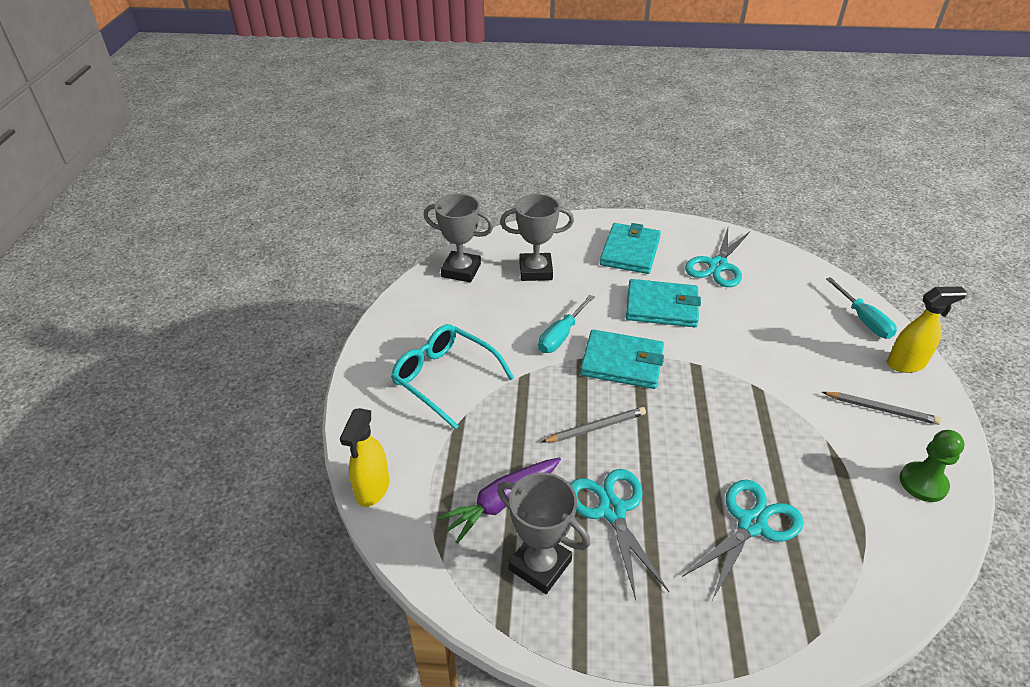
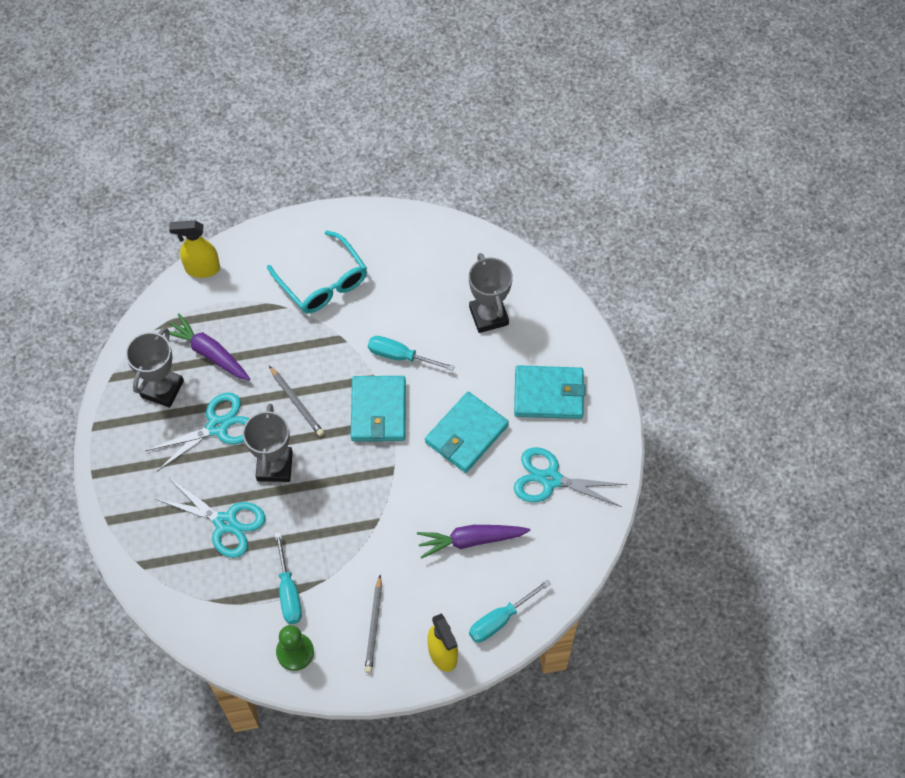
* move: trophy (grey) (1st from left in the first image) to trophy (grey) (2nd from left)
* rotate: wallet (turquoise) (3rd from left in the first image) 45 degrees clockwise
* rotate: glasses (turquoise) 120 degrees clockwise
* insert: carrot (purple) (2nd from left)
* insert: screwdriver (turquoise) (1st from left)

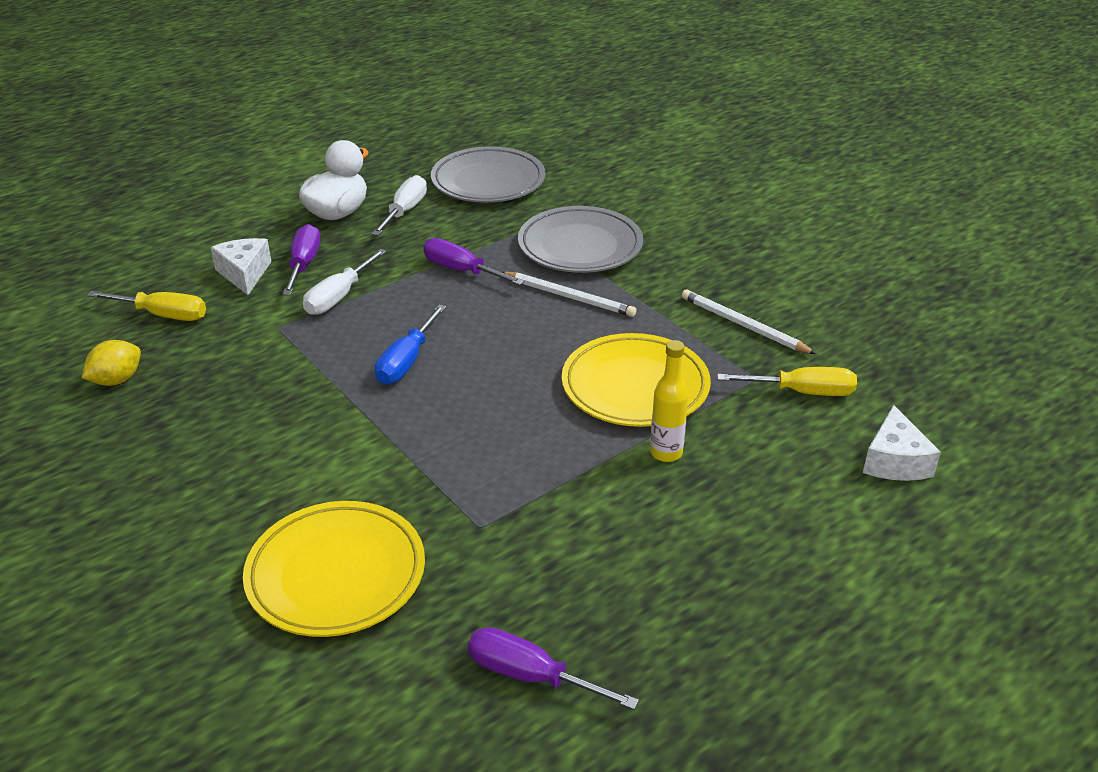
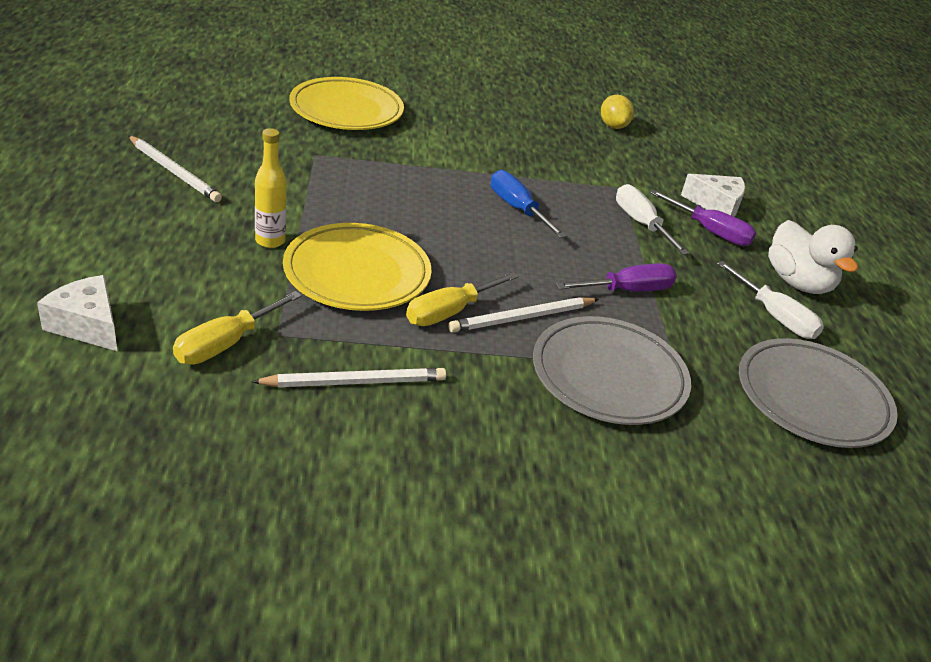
* move: screwdriver (yellow) (1st from left in the first image) to screwdriver (yellow) (2nd from left)
* delete: screwdriver (purple) (3rd from left)
* insert: pencil (white) (1st from left)

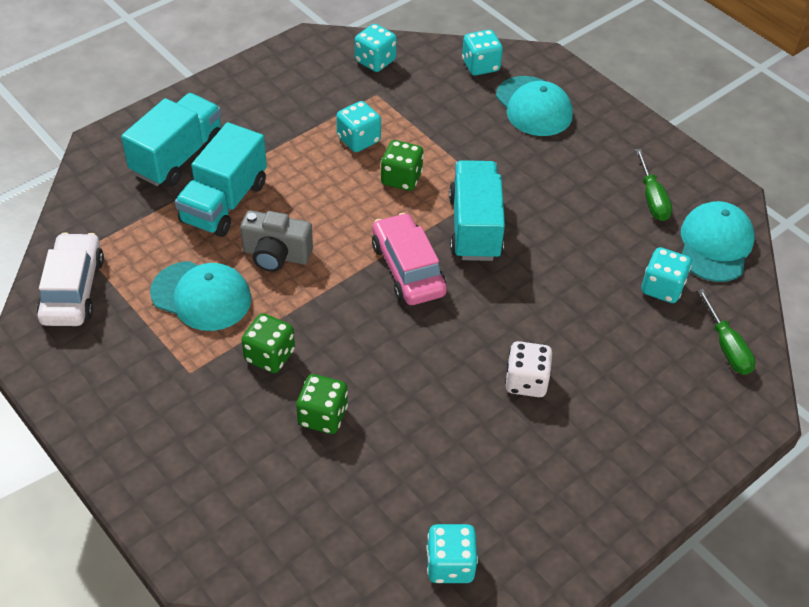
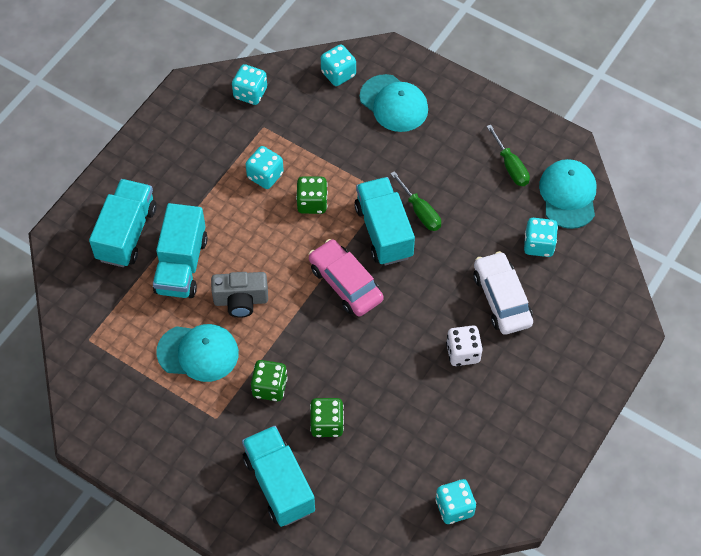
* move: car (white)
* move: screwdriver (green) (2nd from left in the first image) to screwdriver (green) (1st from left)
* insert: truck (turquoise) (3rd from left)

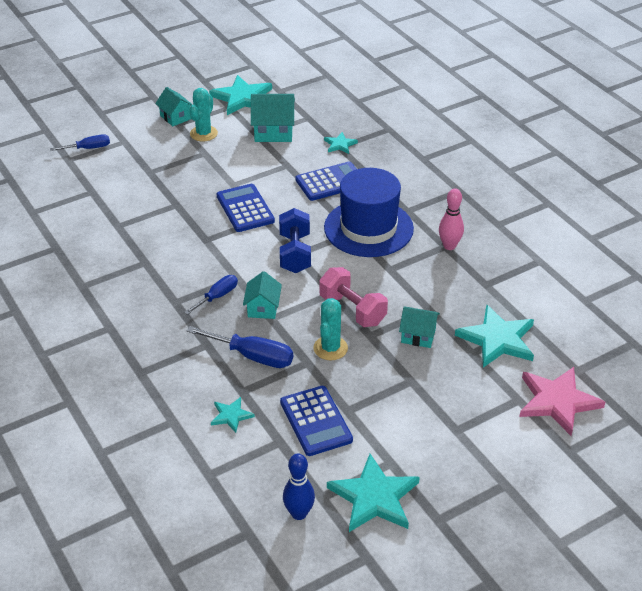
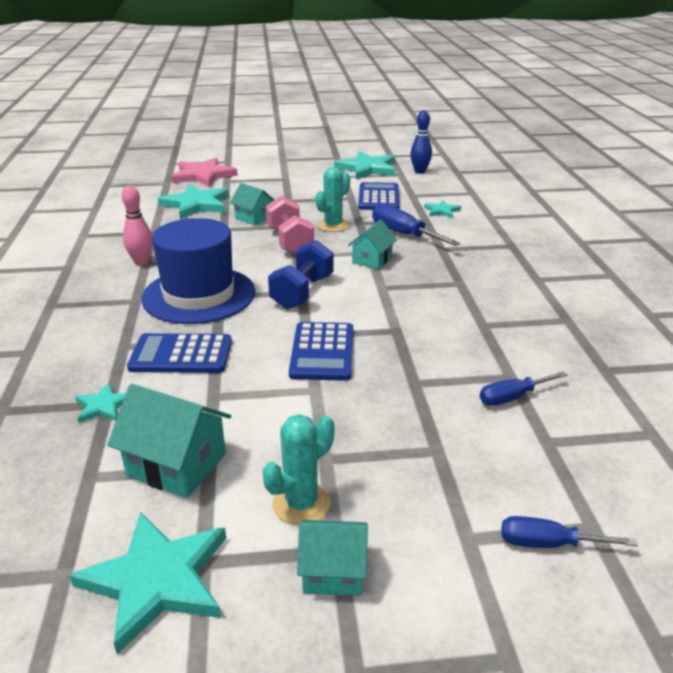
* rotate: house (turquoise) (1st from left in the first image) 75 degrees counterclockwise
* move: screwdriver (blue) (2nd from left)

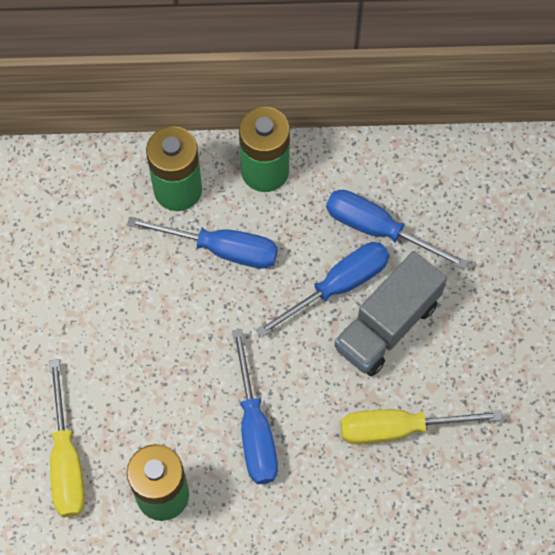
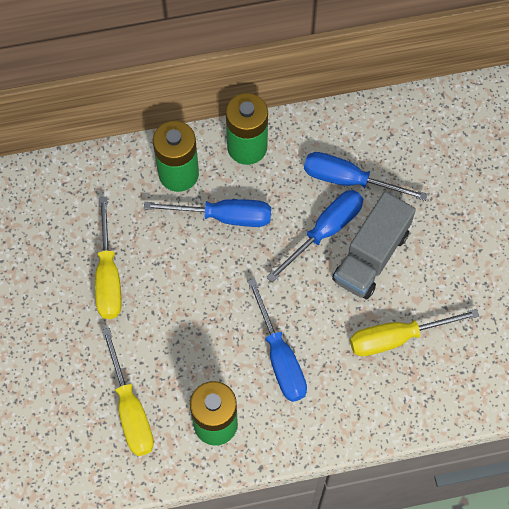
* insert: screwdriver (yellow) (1st from left)

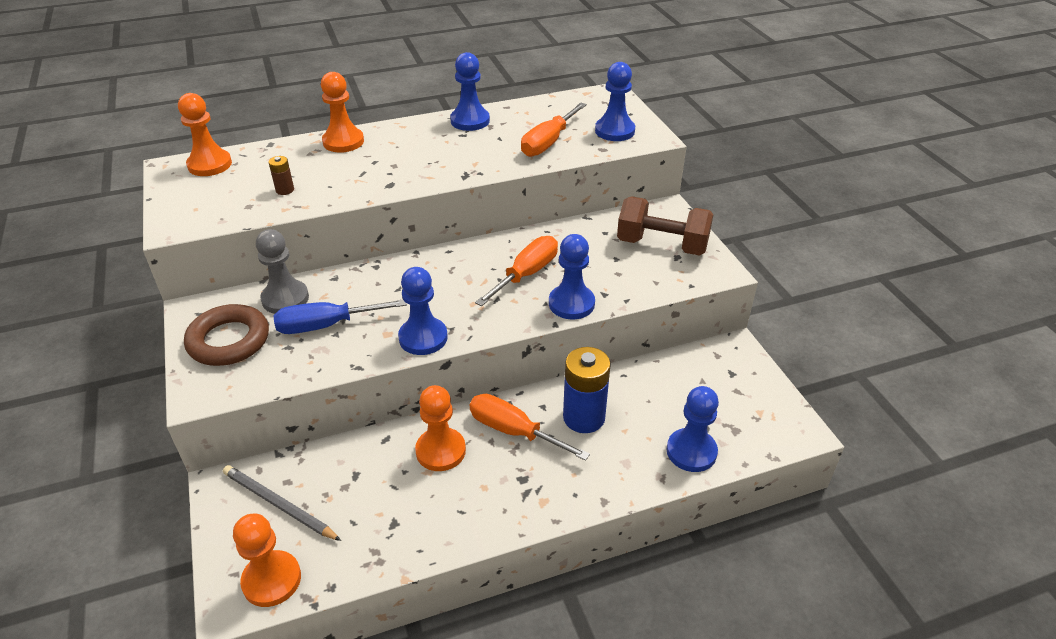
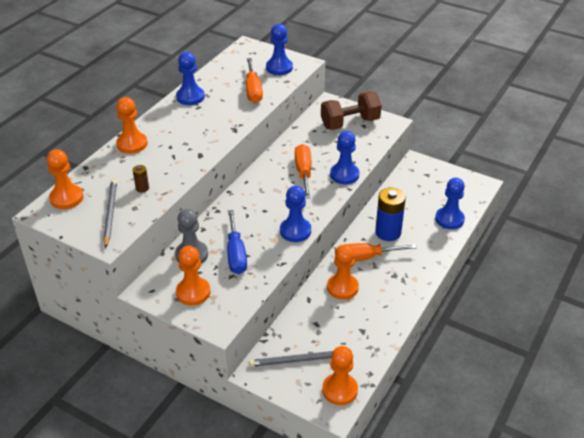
* rotate: screwdriver (blue) 45 degrees counterclockwise
* replace: ring (brown) to pawn (orange) (3rd from left)
* insert: pencil (grey) (1st from left)

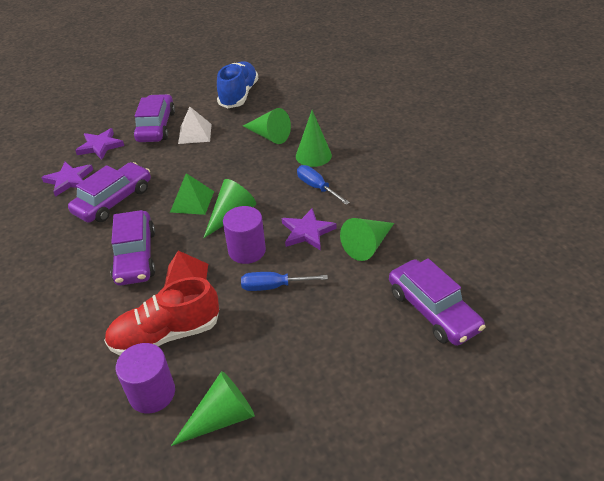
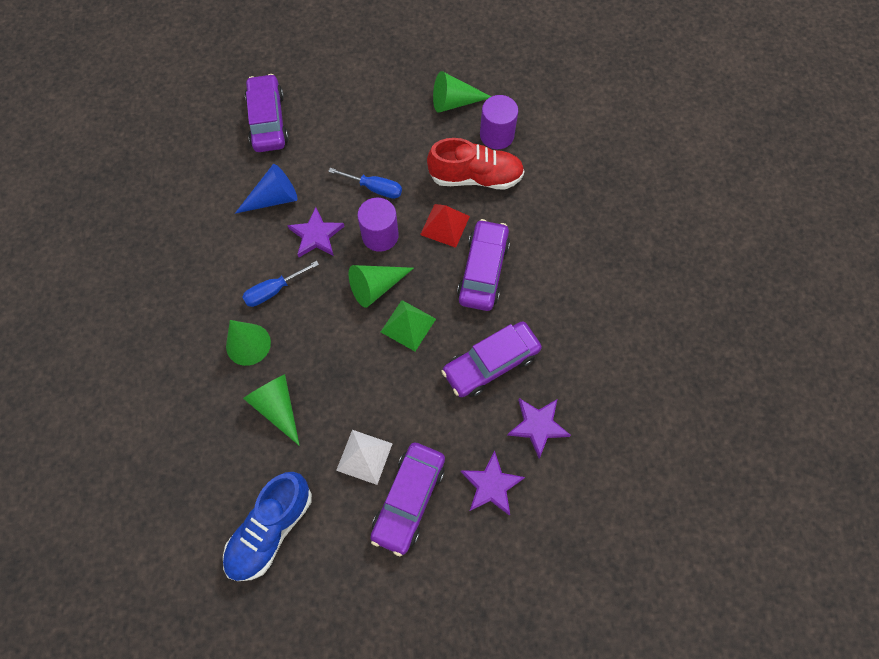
* rotate: screwdriver (blue) (2nd from left in the first image) 75 degrees clockwise
* recolor: cone (green) (5th from left) to cone (blue)

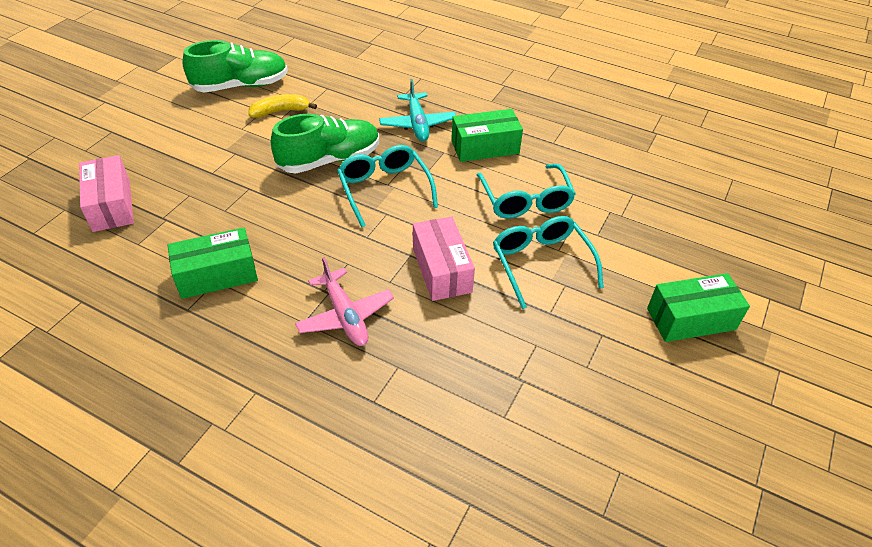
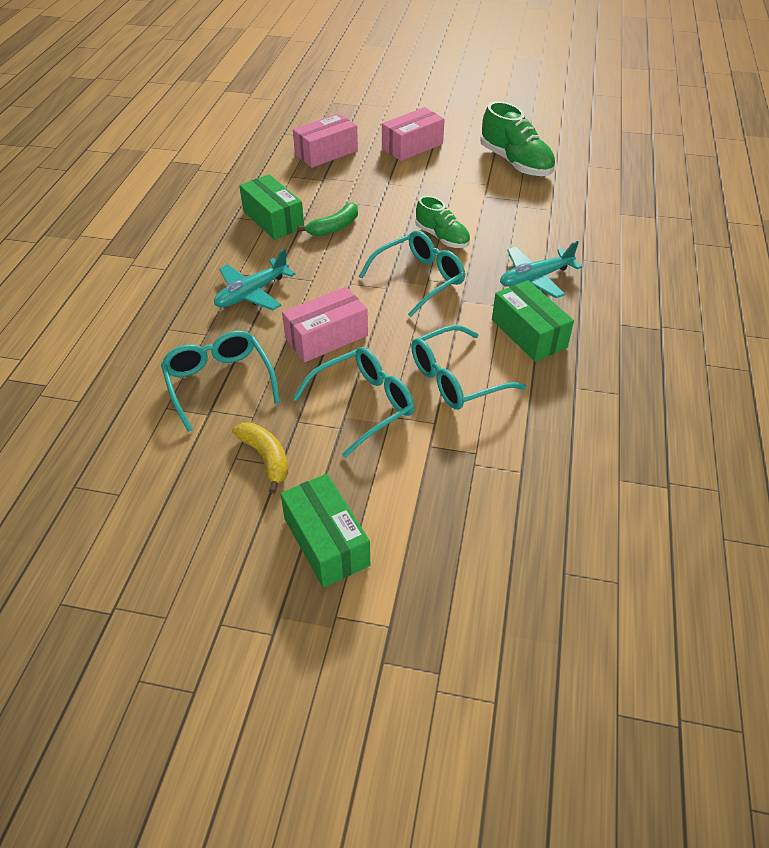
* move: banana (yellow)
* resize: shoe (green) (2nd from left in the first image) x0.63
* recolor: plane (pink) to plane (turquoise) (1st from left)
* insert: box (pink) (3rd from left)
* insert: banana (green)
* insert: glasses (turquoise) (1st from left)

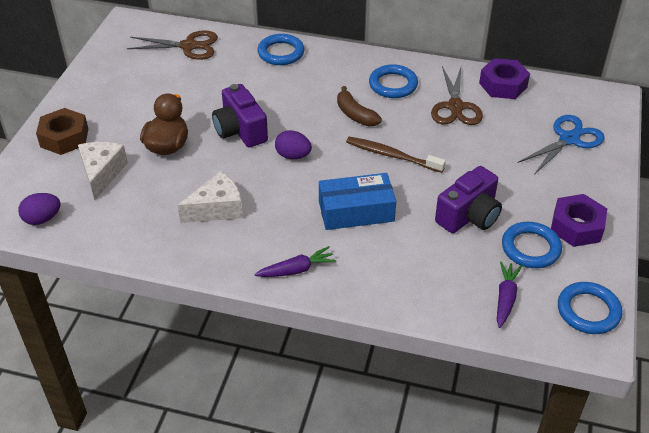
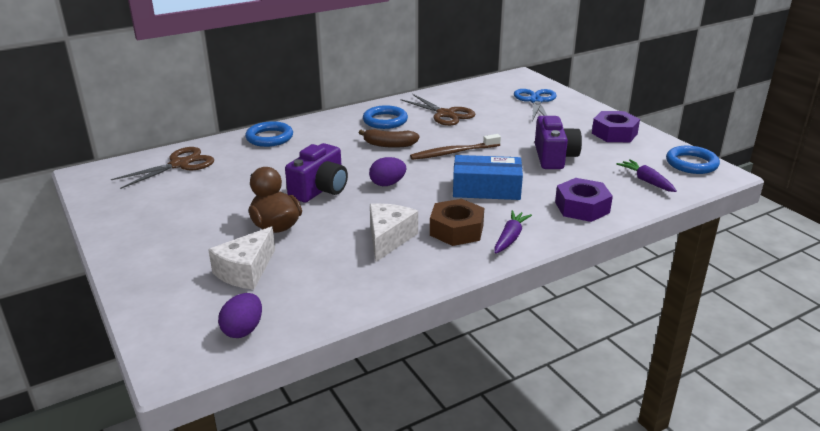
* move: nut (purple) (1st from left)
* rotate: camera (purple) (1st from left) 75 degrees counterclockwise
* move: nut (brown)
* rotate: cheese (white) (1st from left) 105 degrees counterclockwise
* rotate: box (blue) 60 degrees clockwise
* delete: ring (blue) (3rd from left)

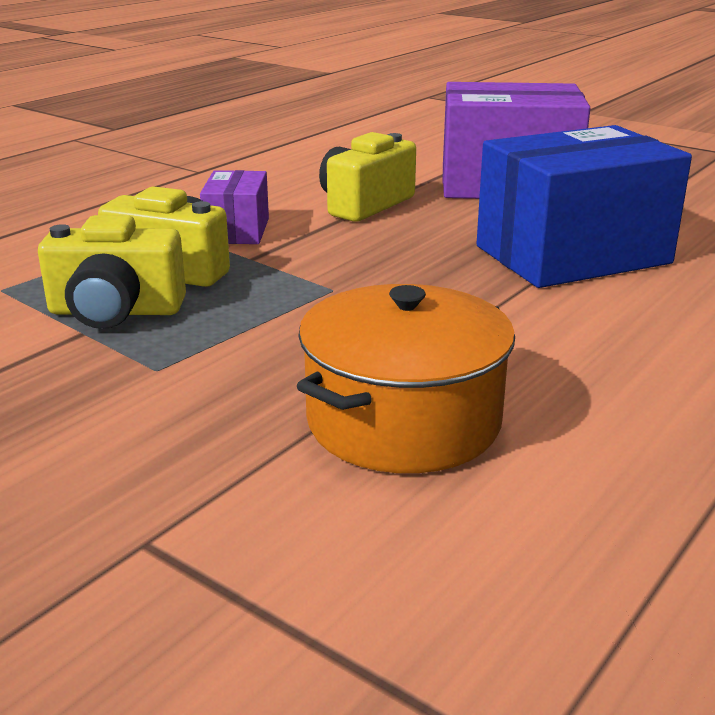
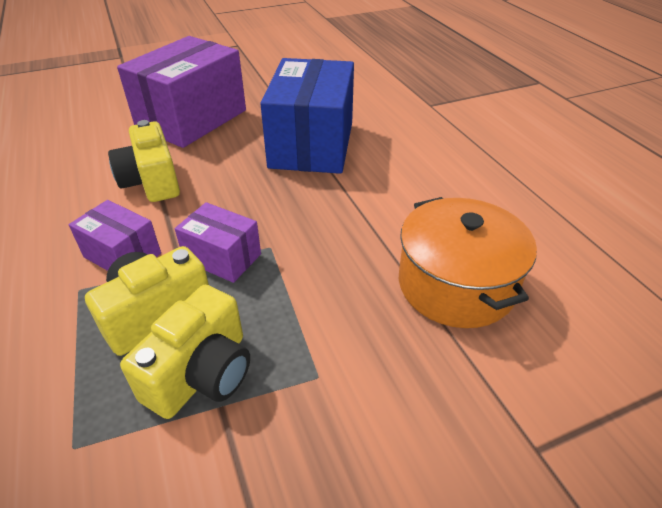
* insert: box (purple) (3rd from left)

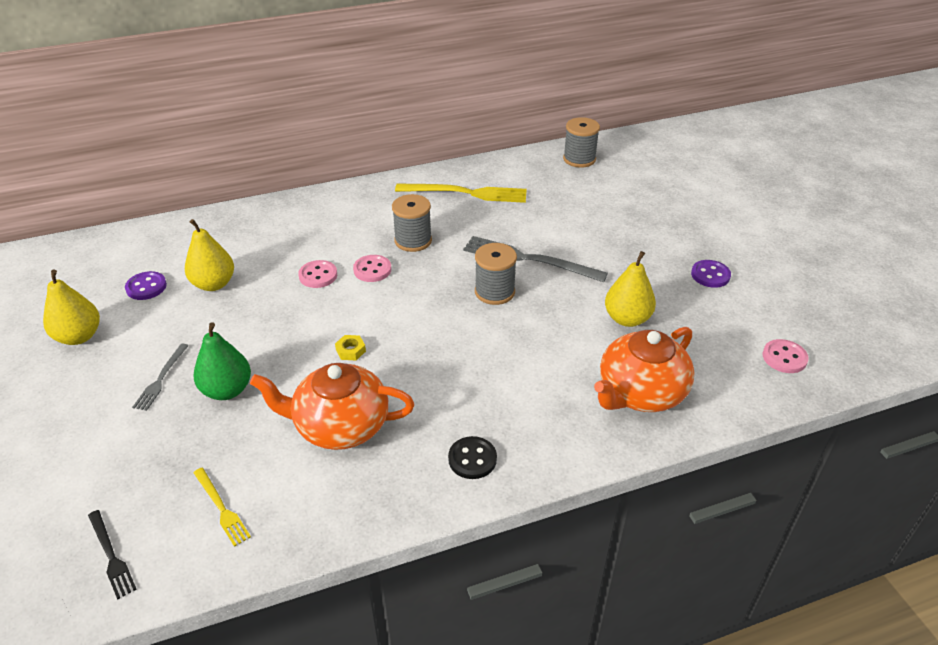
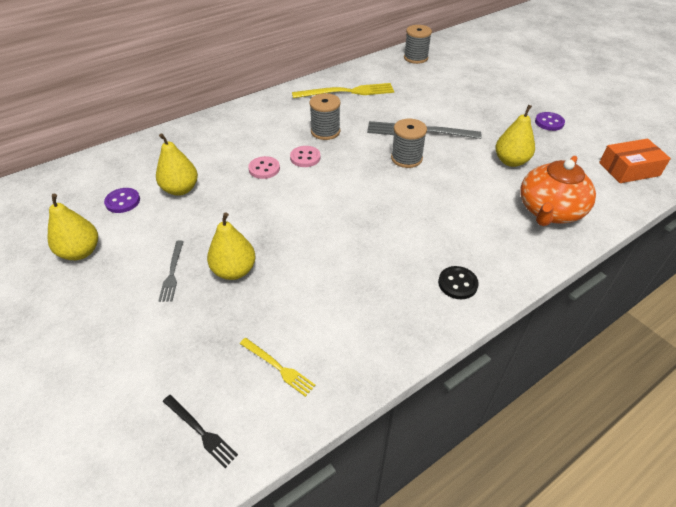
* recolor: pear (green) to pear (yellow) (3rd from left)
* delete: nut (yellow)
* replace: button (pink) (3rd from left) to box (orange)
* delete: teapot (orange) (1st from left)

